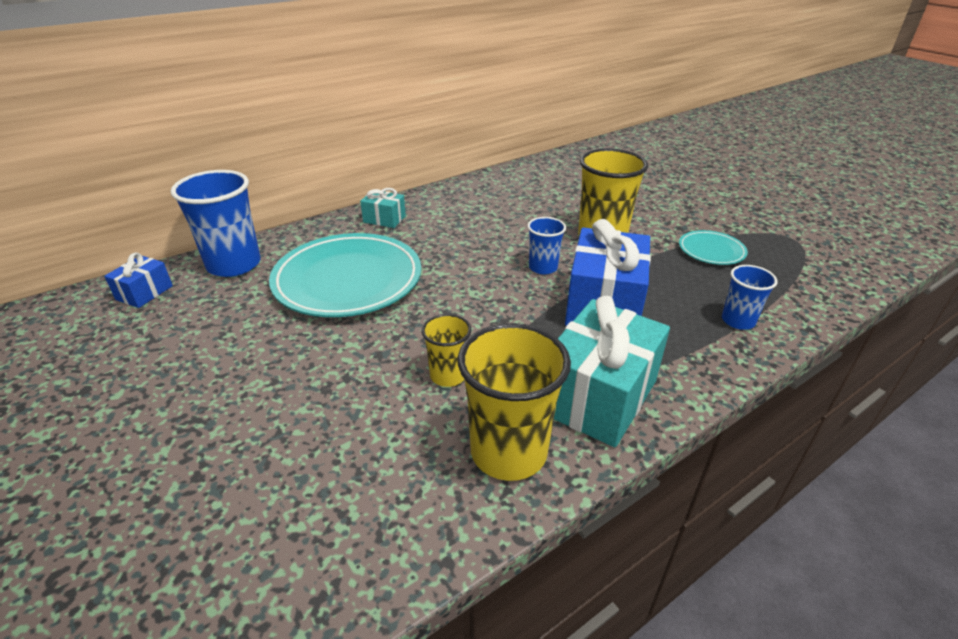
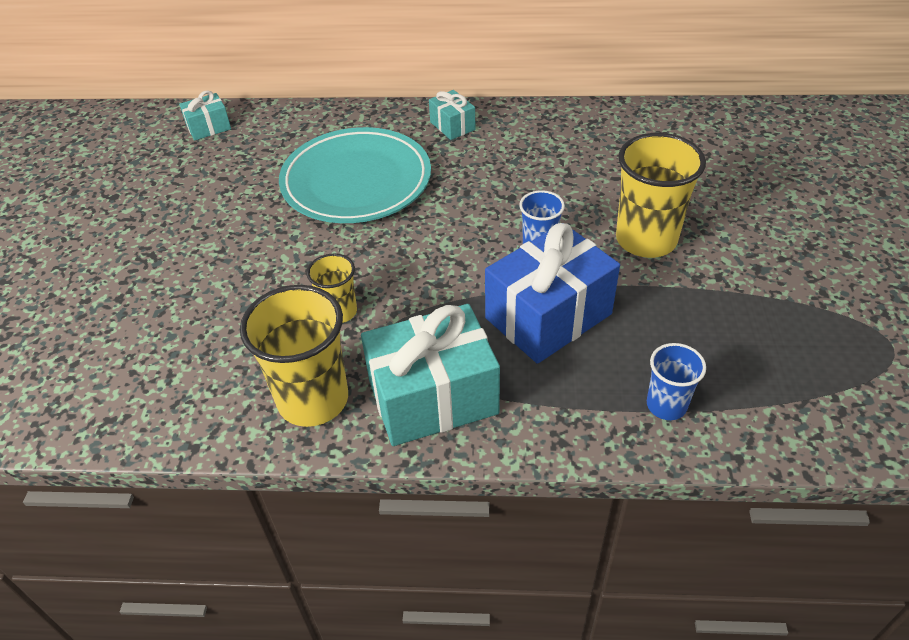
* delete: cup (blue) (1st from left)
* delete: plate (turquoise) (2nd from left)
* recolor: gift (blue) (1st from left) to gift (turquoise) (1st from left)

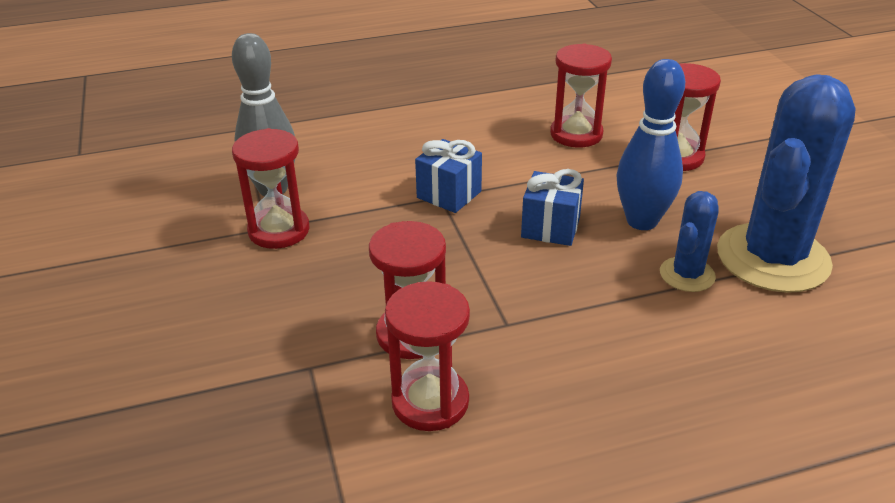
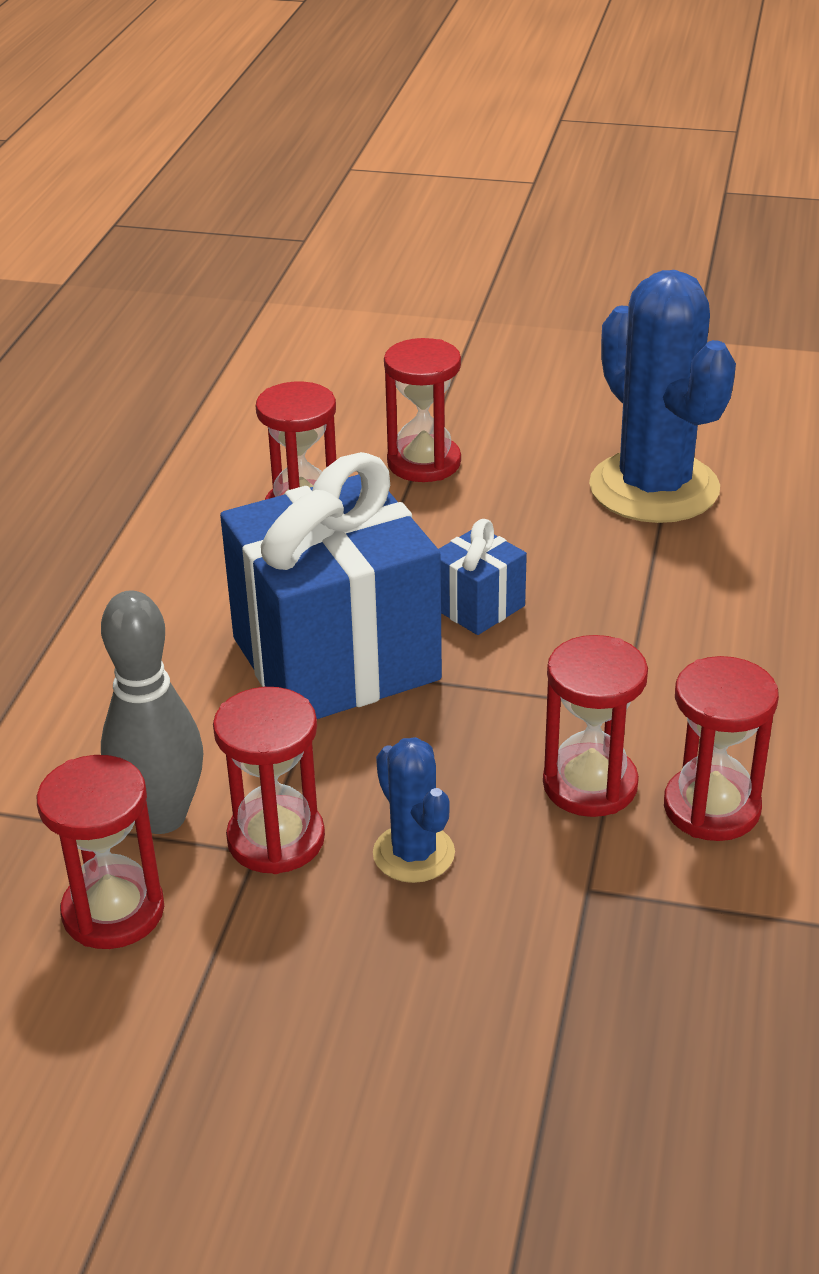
* delete: bowling pin (blue)
* resize: gift (blue) (1st from left) x2.27
* move: cactus (blue) (1st from left)
* insert: hourglass (red) (1st from left)

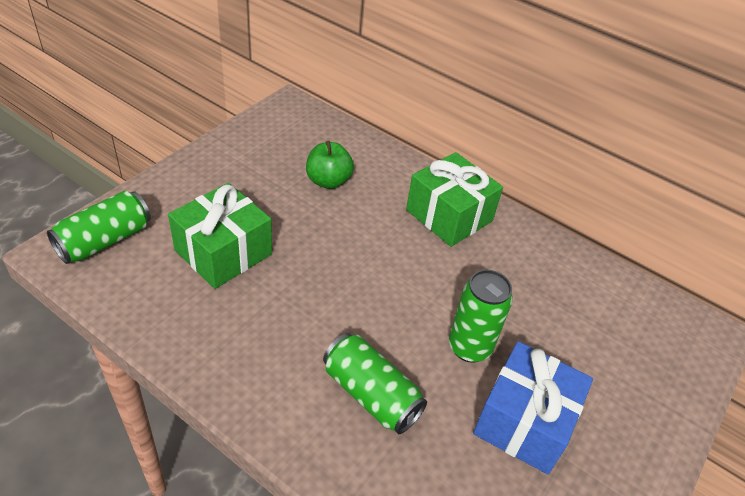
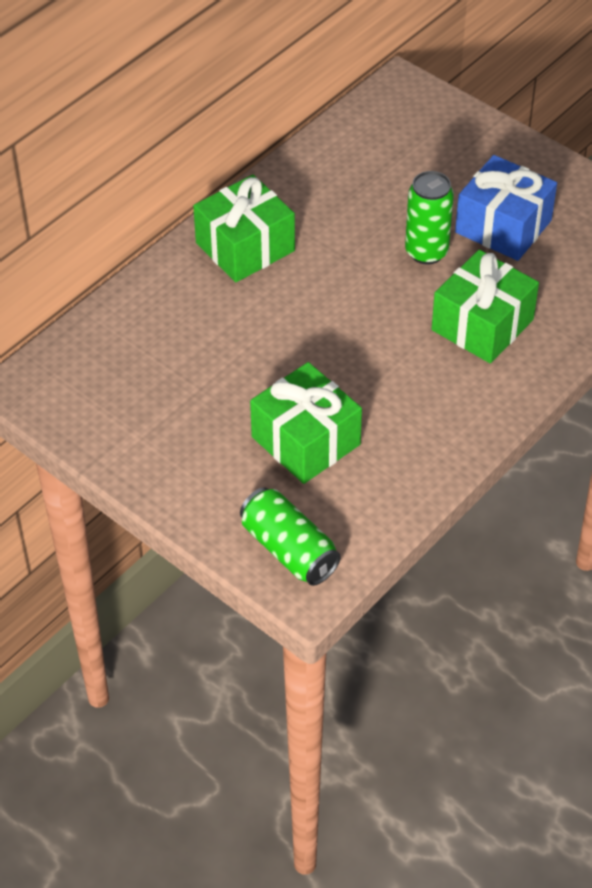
* delete: apple (green)
* replace: can (green) (2nd from left) to gift (green) (3rd from left)

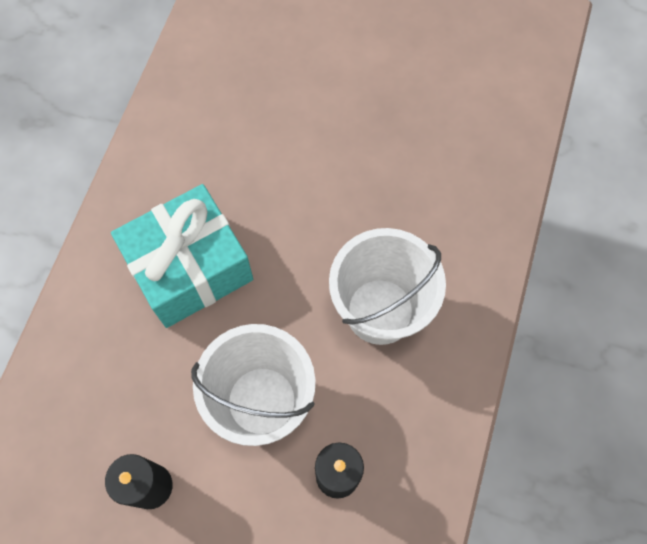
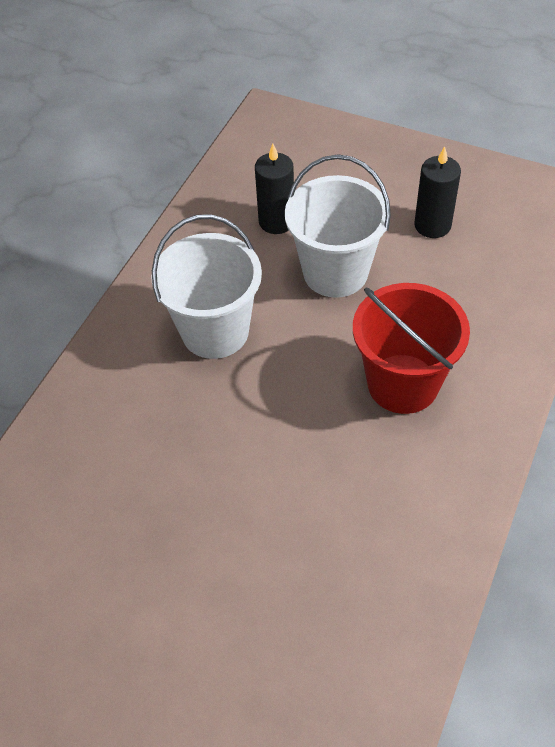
* replace: gift (turquoise) to bucket (red)

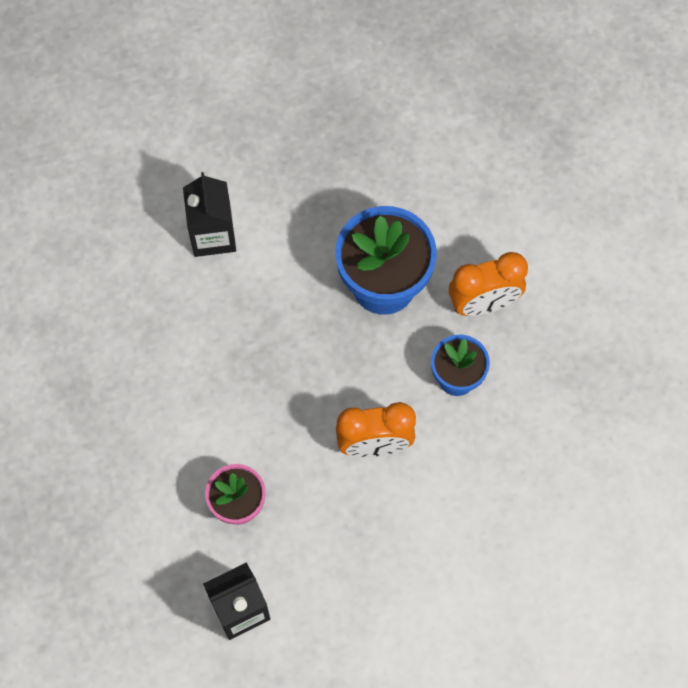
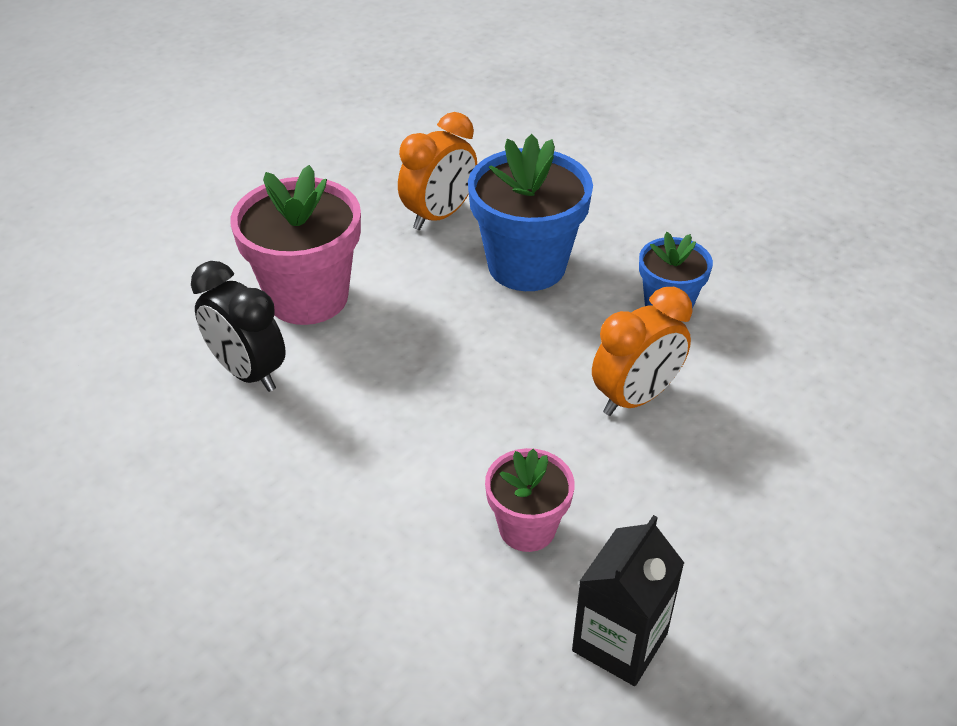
* replace: carton (black) (1st from left) to flower pot (pink) (1st from left)
* move: clock (orange) (2nd from left in the first image) to clock (orange) (1st from left)
* insert: clock (black)

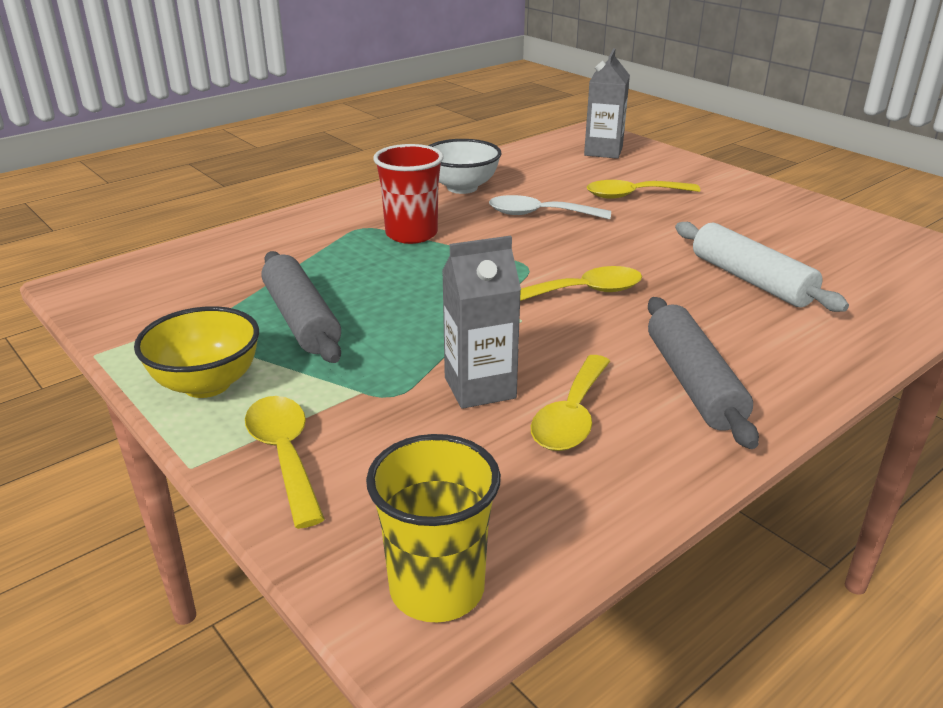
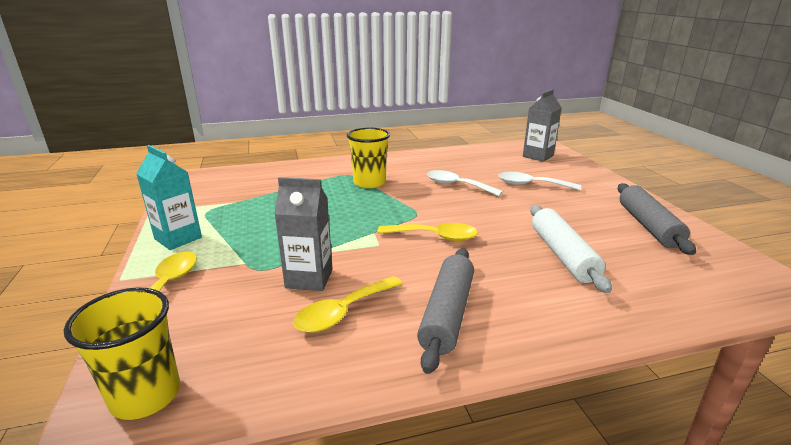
* delete: bowl (white)
* recolor: cup (red) to cup (yellow) (2nd from left)
* recolor: spoon (yellow) (4th from left) to spoon (white) (2nd from left)
* move: rolling pin (grey) (1st from left in the first image) to rolling pin (grey) (2nd from left)
* replace: bowl (yellow) to carton (turquoise)

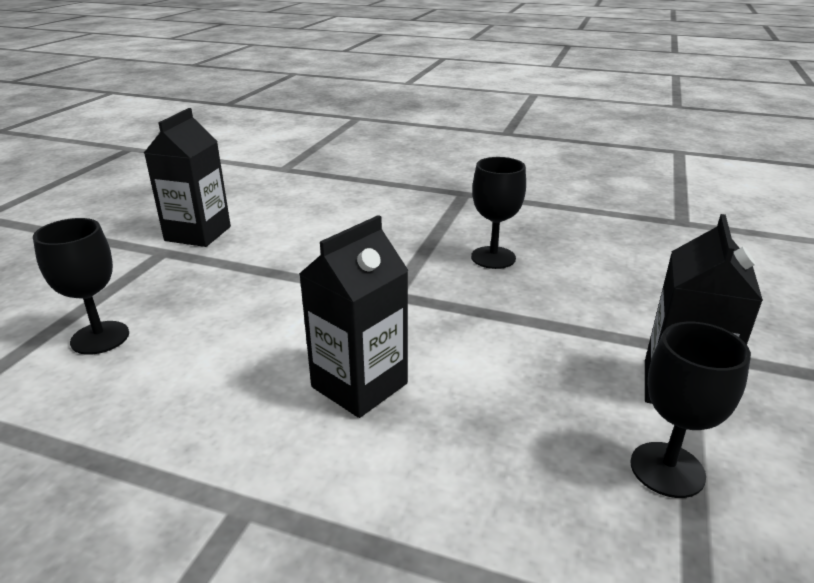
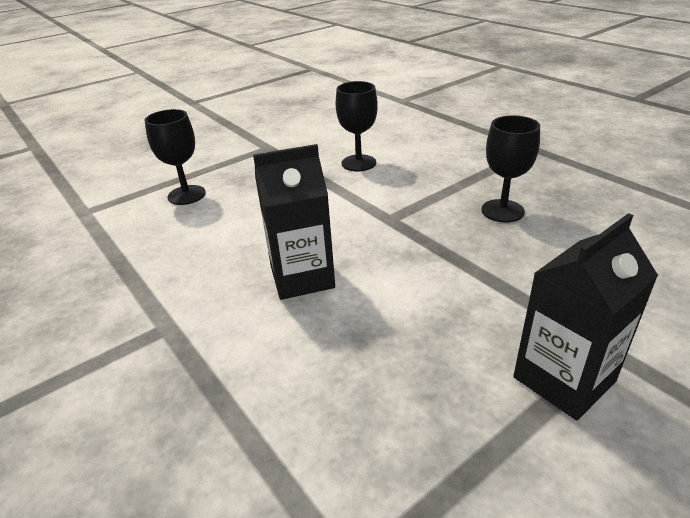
* delete: carton (black) (1st from left)
* move: goblet (black) (3rd from left in the first image) to goblet (black) (2nd from left)

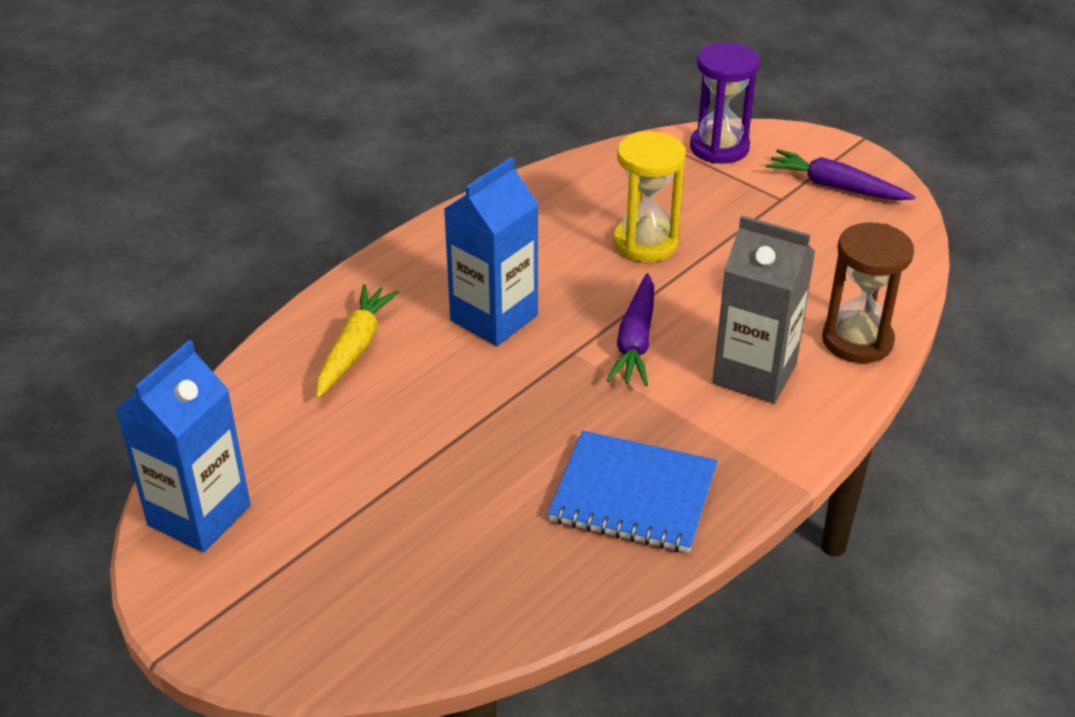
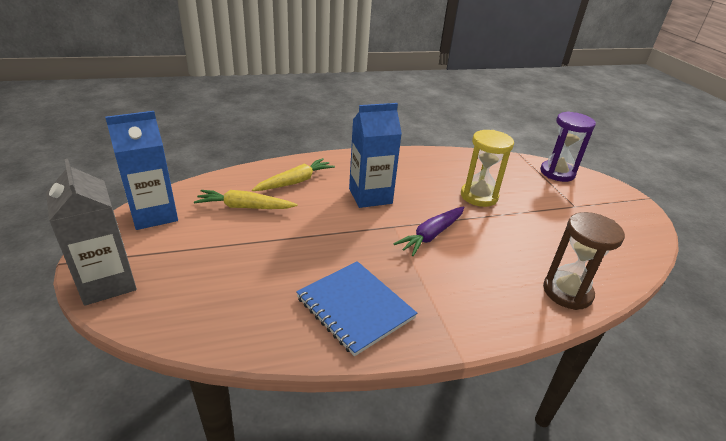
* delete: carrot (purple) (2nd from left)
* move: carton (grey)
* insert: carrot (yellow) (1st from left)

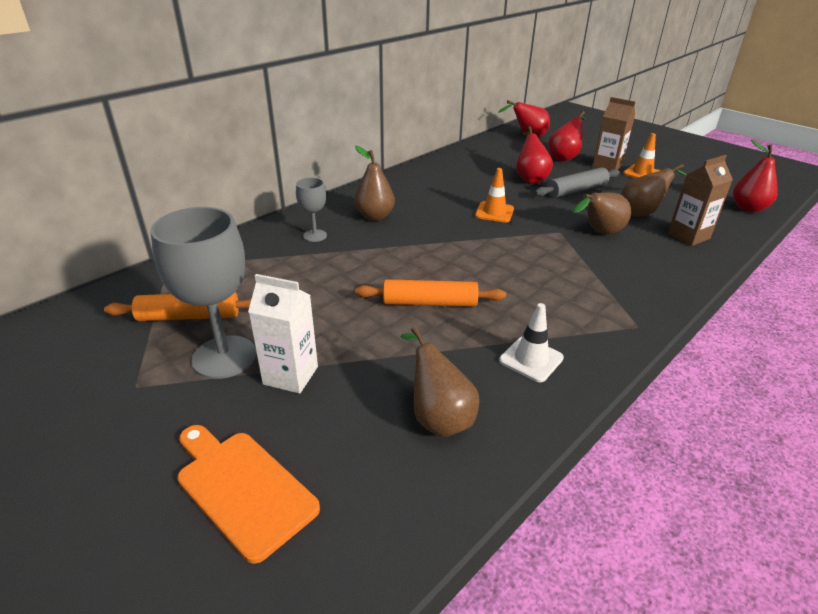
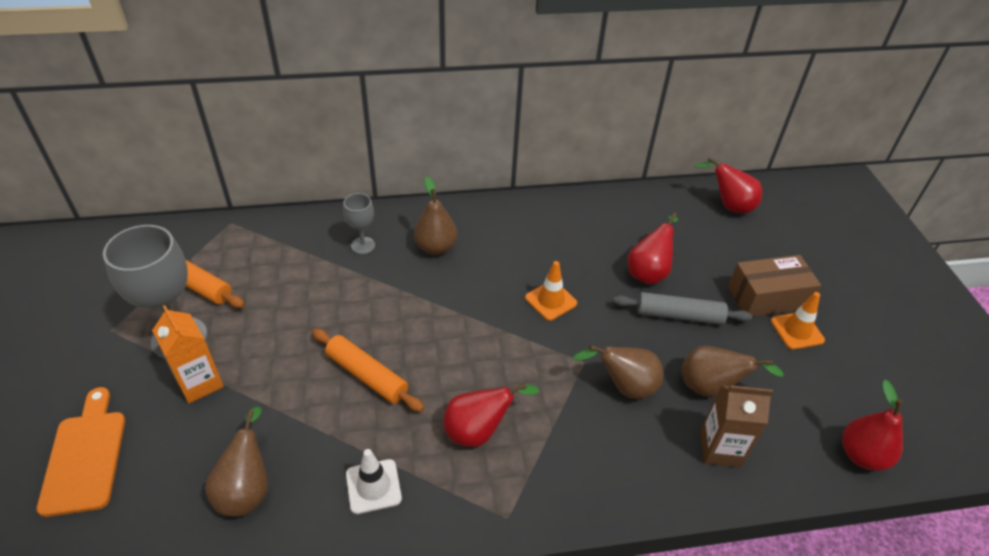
* replace: carton (brown) (1st from left) to box (brown)
* move: pear (red) (3rd from left in the first image) to pear (red) (1st from left)
* recolor: carton (white) to carton (orange)

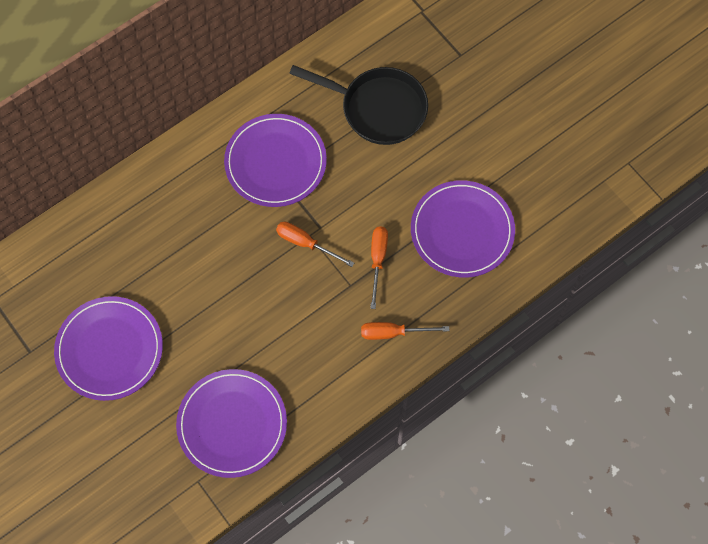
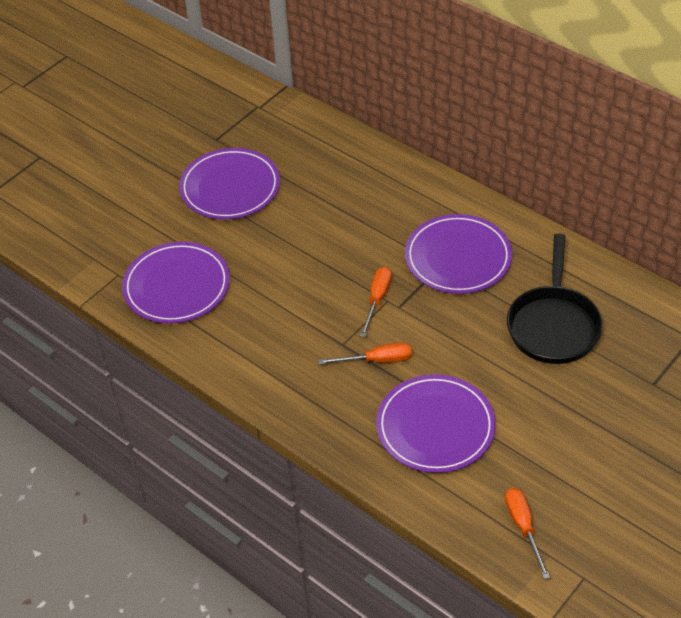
* move: screwdriver (orange) (3rd from left)

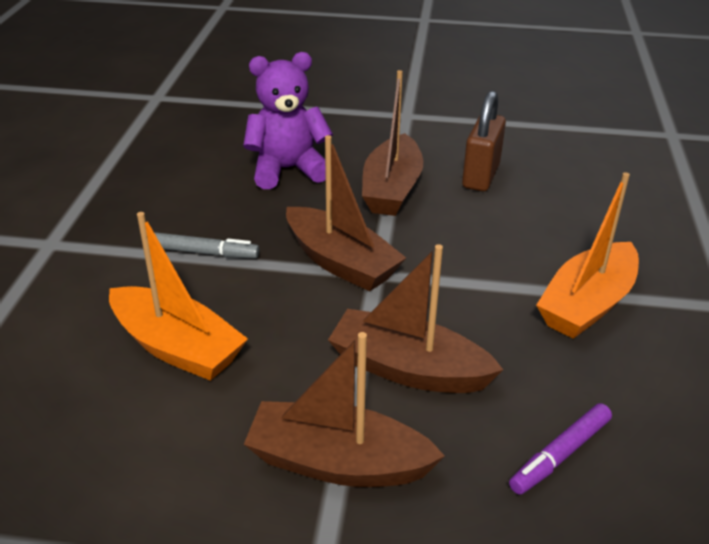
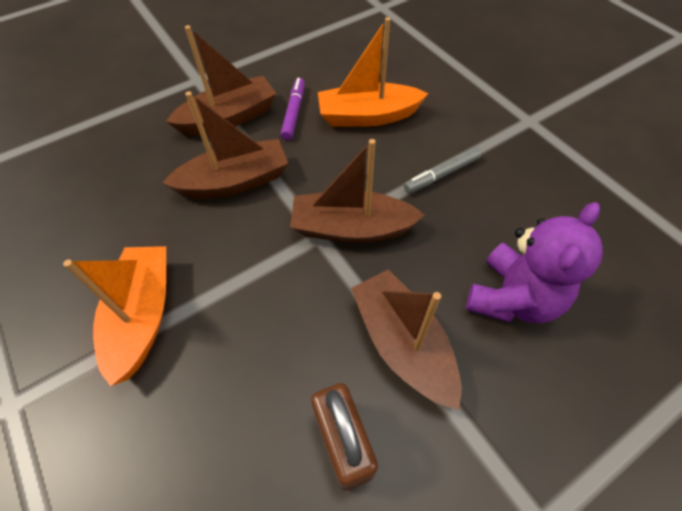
* move: marker (purple)

